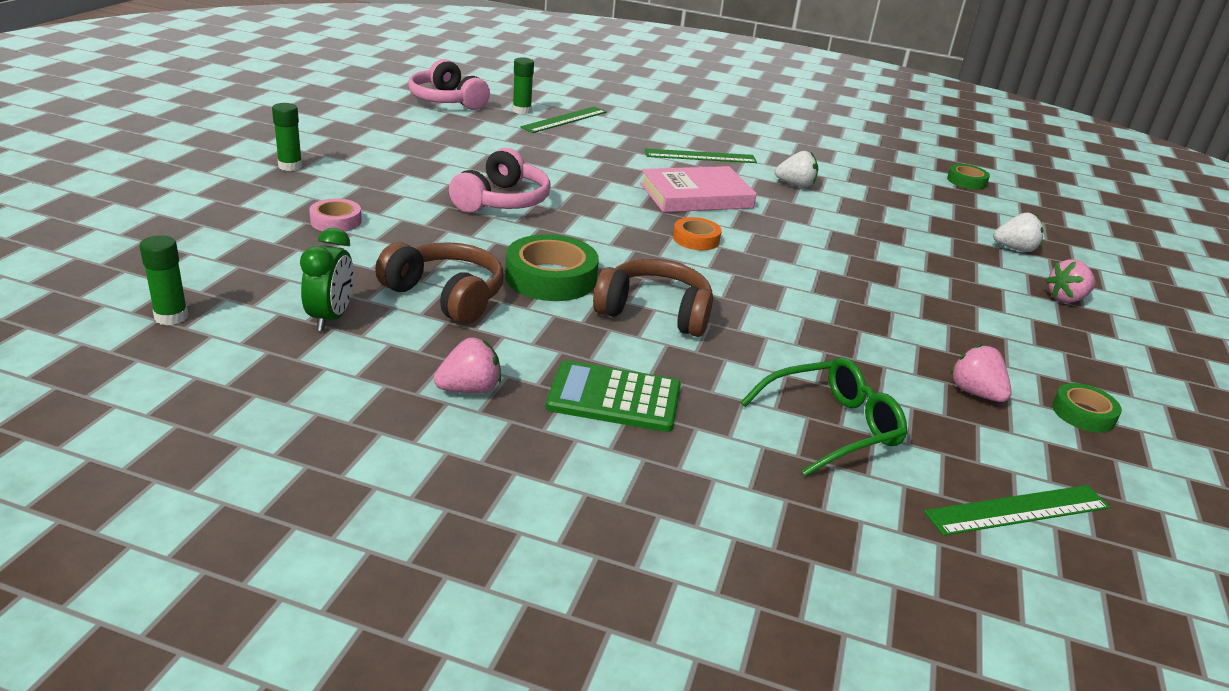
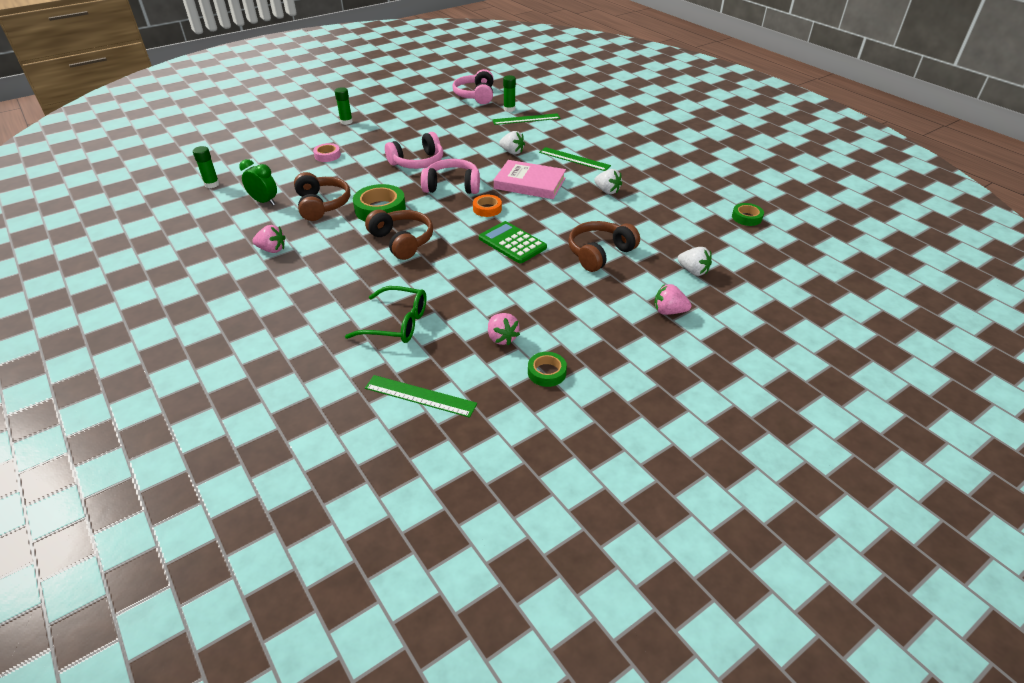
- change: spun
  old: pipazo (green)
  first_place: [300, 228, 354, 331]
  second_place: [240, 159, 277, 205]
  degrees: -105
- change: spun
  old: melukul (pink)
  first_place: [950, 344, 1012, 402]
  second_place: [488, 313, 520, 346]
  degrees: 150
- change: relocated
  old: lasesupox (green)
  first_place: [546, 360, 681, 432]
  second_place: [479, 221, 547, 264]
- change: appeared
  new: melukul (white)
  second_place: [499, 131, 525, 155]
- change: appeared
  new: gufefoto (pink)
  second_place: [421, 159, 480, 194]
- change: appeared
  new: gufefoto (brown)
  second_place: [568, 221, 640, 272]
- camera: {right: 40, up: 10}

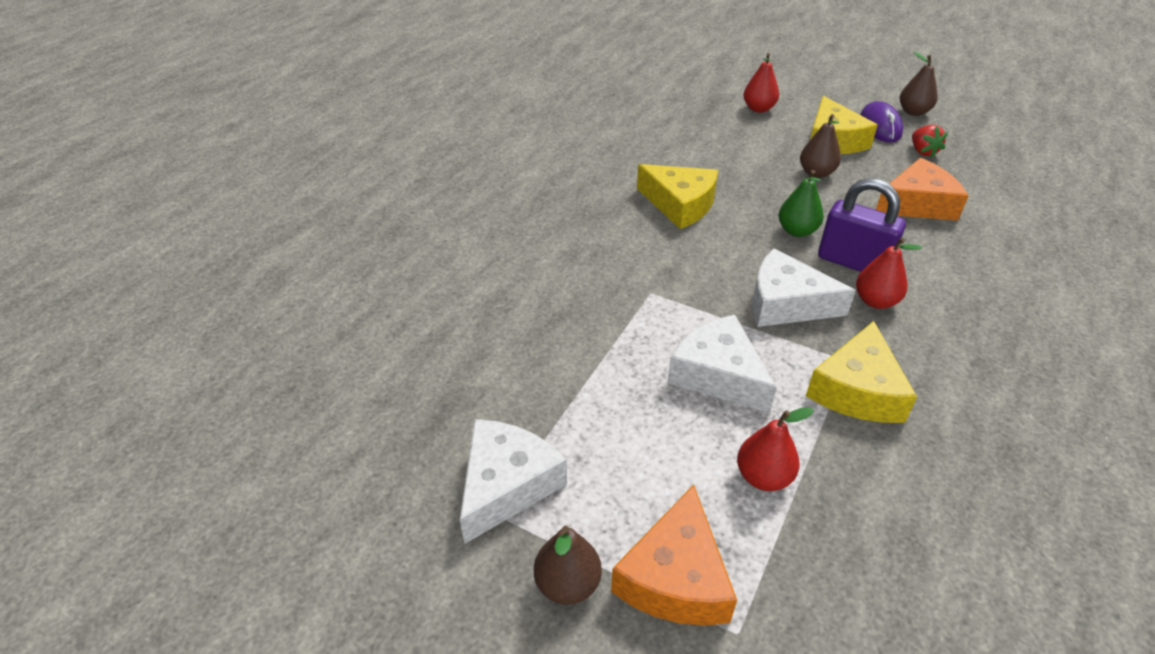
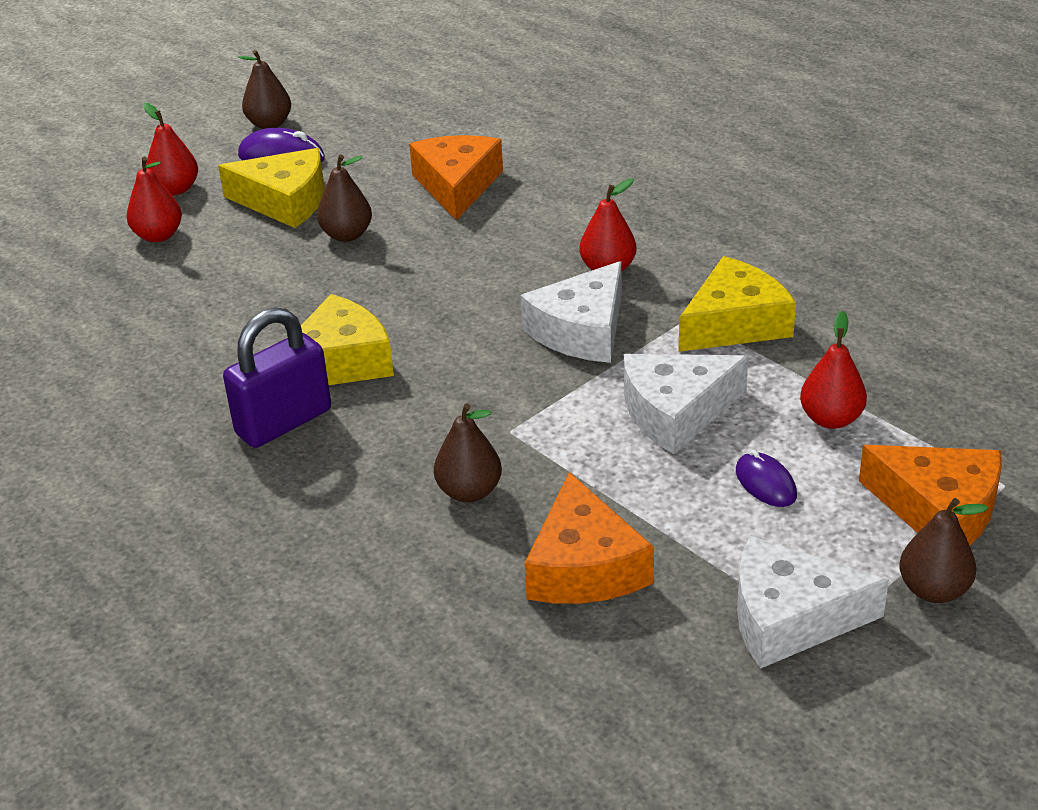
- change: missing
  old: melukul (red)
  first_place: [912, 125, 948, 158]
- change: missing
  old: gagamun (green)
  first_place: [779, 170, 824, 237]
- change: relocated
  old: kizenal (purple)
  first_place: [818, 178, 906, 272]
  second_place: [223, 307, 331, 448]
- change: spun
  old: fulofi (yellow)
  first_place: [806, 321, 917, 423]
  second_place: [678, 256, 796, 352]
  degrees: -75
- change: spun
  old: fulofi (white)
  first_place: [460, 419, 567, 544]
  second_place: [737, 536, 889, 669]
  degrees: -45
- change: appeared
  new: gagamun (red)
  second_place: [143, 103, 198, 195]
- change: appeared
  new: gagamun (brown)
  second_place: [434, 403, 502, 502]
- change: appeared
  new: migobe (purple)
  second_place: [736, 450, 797, 507]
- change: appeared
  new: fulofi (orange)
  second_place: [525, 472, 654, 604]
- camera: {right: -70, up: -5}

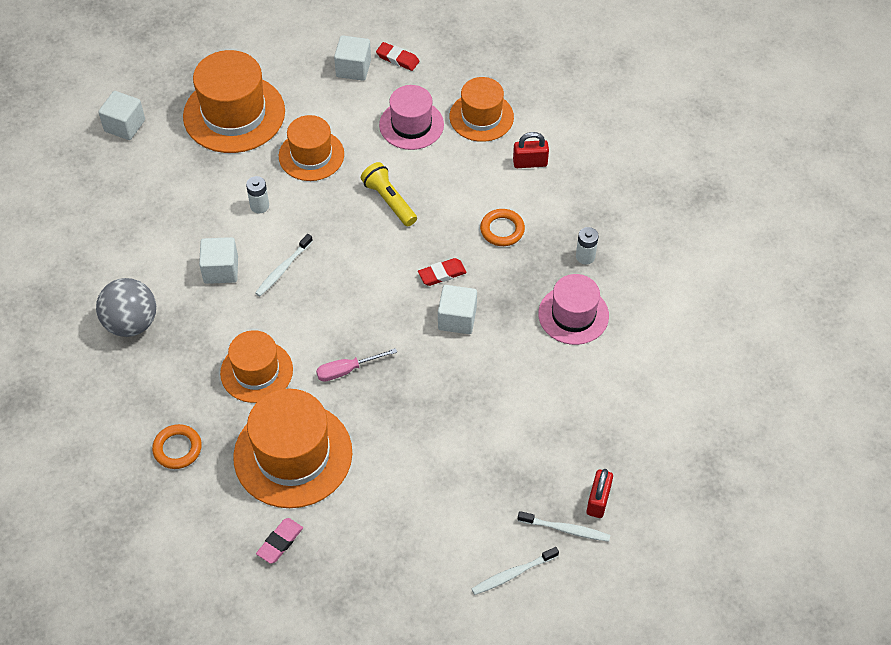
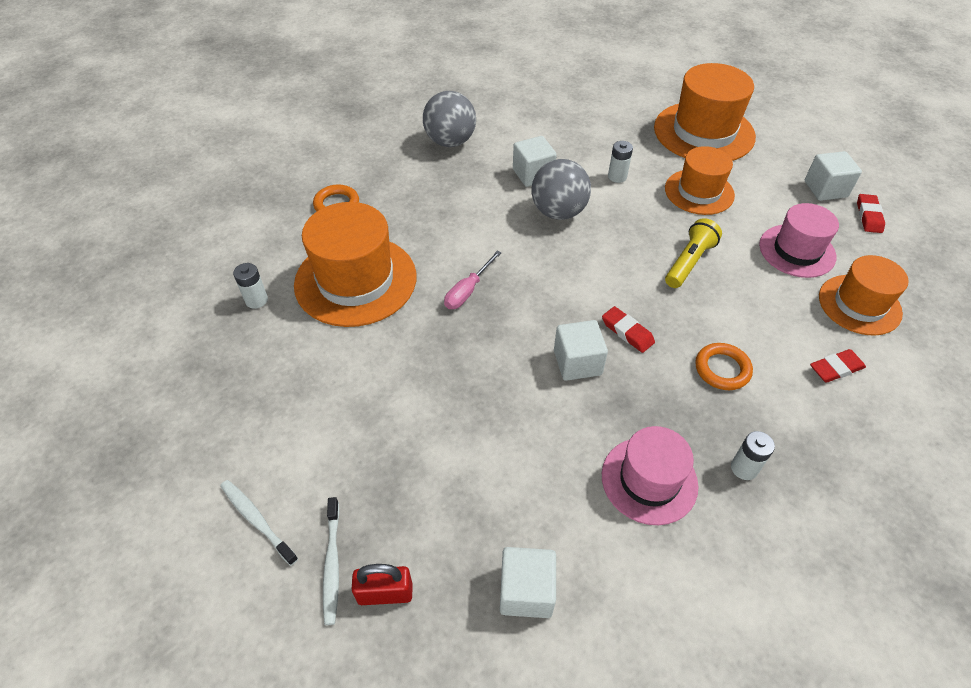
- change: relocated
  old: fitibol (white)
  first_place: [98, 91, 145, 140]
  second_place: [500, 547, 556, 618]
- change: exchanged
  old: kizenal (red)
  new: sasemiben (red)
  first_place: [513, 132, 549, 168]
  second_place: [810, 349, 866, 383]
- change: exchanged
  old: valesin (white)
  new: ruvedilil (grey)
  first_place: [255, 234, 313, 296]
  second_place: [532, 159, 591, 220]
- change: missing
  old: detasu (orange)
  first_place: [220, 330, 293, 403]
- change: spun
  old: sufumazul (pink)
  first_place: [316, 348, 397, 382]
  second_place: [444, 250, 502, 309]
  degrees: -105
- change: exchanged
  old: sasemiben (pink)
  new: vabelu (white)
  first_place: [256, 518, 303, 564]
  second_place: [233, 263, 268, 309]
- camera: {right: 70, up: -5}

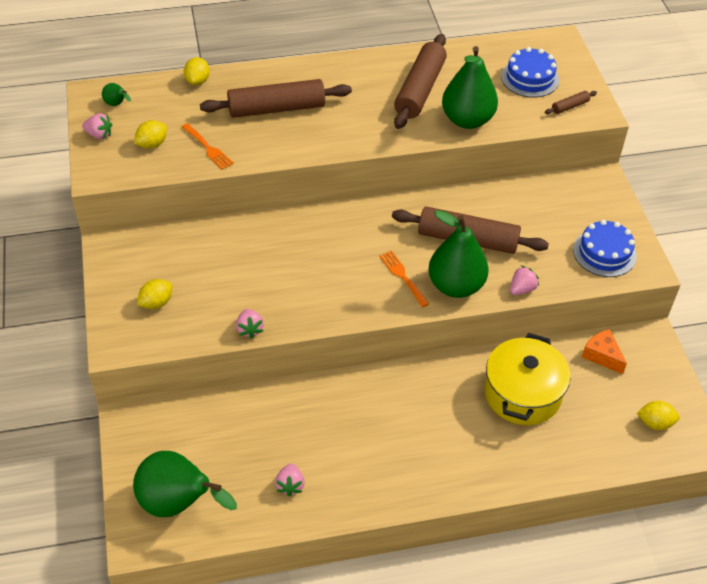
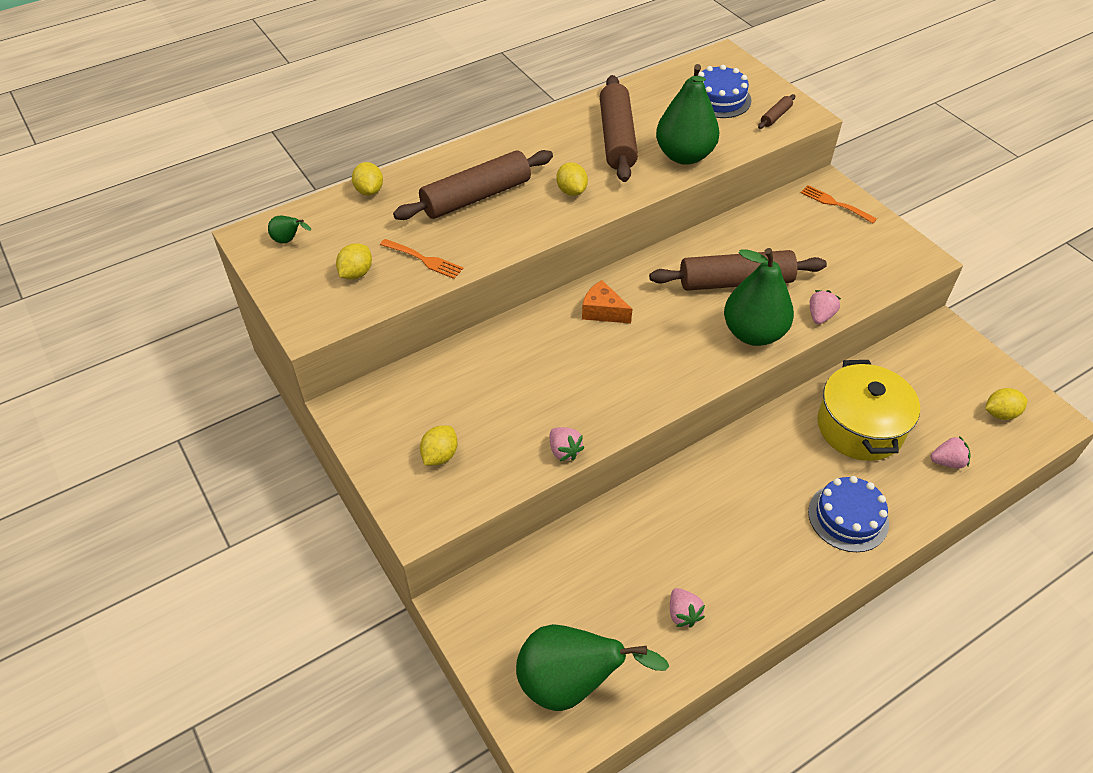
- change: relocated
  old: melukul (pink)
  first_place: [82, 113, 113, 139]
  second_place: [931, 436, 970, 469]
- change: relocated
  old: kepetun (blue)
  first_place: [573, 220, 637, 277]
  second_place: [808, 476, 889, 552]
- change: relocated
  old: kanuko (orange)
  first_place: [379, 250, 429, 307]
  second_place: [801, 185, 877, 223]
- change: relocated
  old: fulofi (orange)
  first_place: [582, 329, 627, 374]
  second_place: [582, 280, 632, 323]
- change: appeared
  new: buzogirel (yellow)
  second_place: [556, 162, 588, 196]
- camera: {right: -20, up: 0}

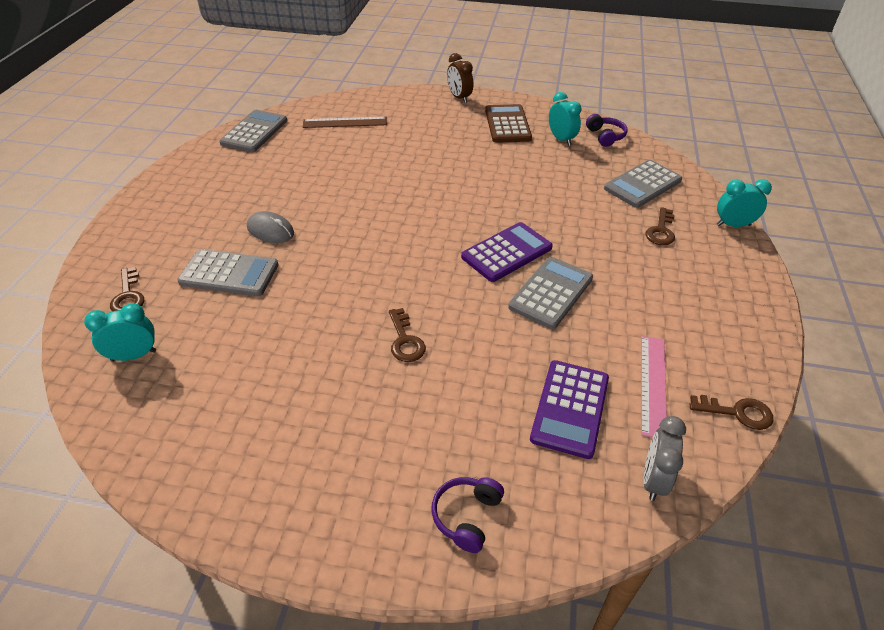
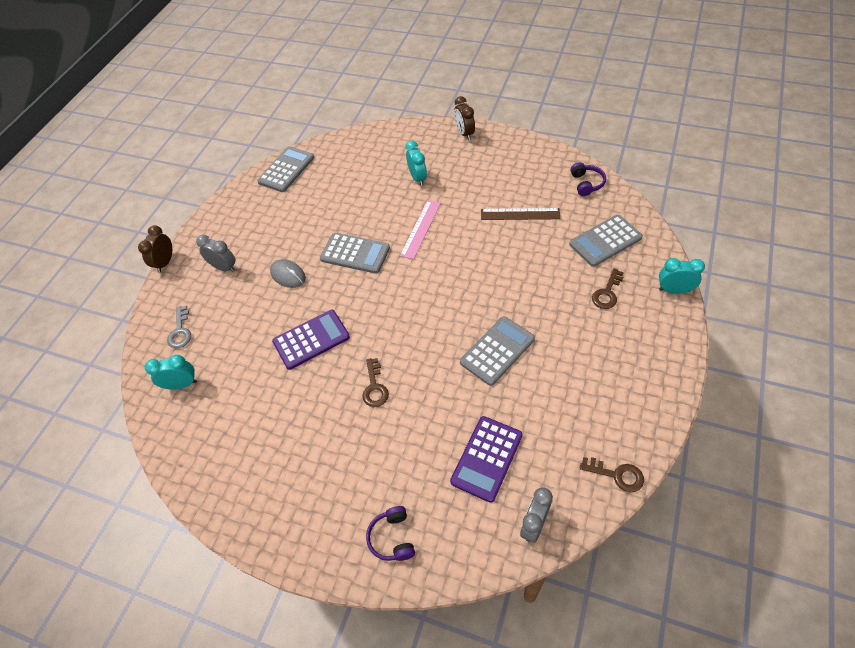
- change: relocated
  old: pipazo (turquoise)
  first_place: [549, 92, 582, 146]
  second_place: [405, 141, 427, 186]
- change: missing
  old: lasesupox (brown)
  first_place: [485, 104, 532, 143]
- change: relocated
  old: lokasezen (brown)
  first_place: [303, 117, 387, 128]
  second_place: [481, 208, 560, 220]
- change: relocated
  old: lasesupox (purple)
  first_place: [461, 222, 553, 282]
  second_place: [272, 310, 350, 370]
- change: relocated
  old: lasesupox (grey)
  first_place: [177, 249, 279, 296]
  second_place: [320, 233, 390, 274]
- change: colour
  old: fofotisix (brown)
  new: fofotisix (grey)
  first_place: [110, 267, 144, 311]
  second_place: [167, 306, 191, 348]
- change: relocated
  old: lokasezen (pink)
  first_place: [641, 336, 667, 438]
  second_place: [400, 200, 441, 259]
- change: spun
  old: gufefoto (purple)
  first_place: [431, 477, 504, 553]
  second_place: [366, 506, 415, 561]
  degrees: -45
- change: appeared
  new: pipazo (brown)
  second_place: [138, 225, 172, 273]
- change: appeared
  new: pipazo (grey)
  second_place: [196, 235, 236, 272]
- camera: {right: 15, up: 10}

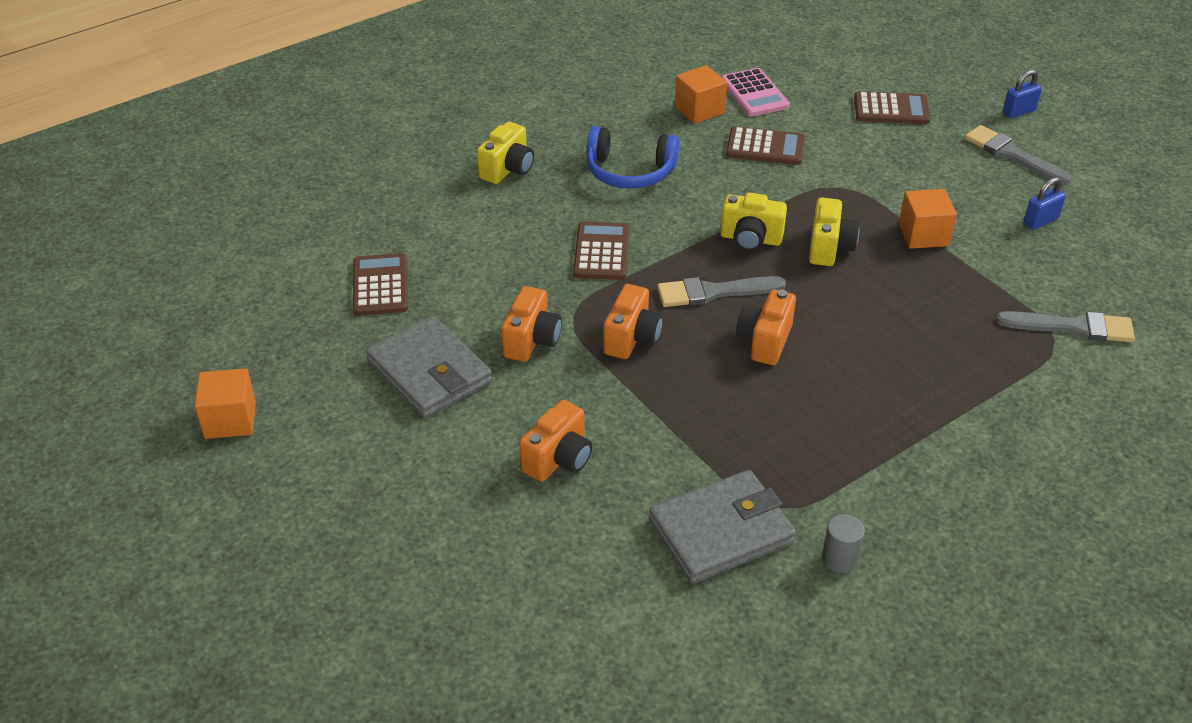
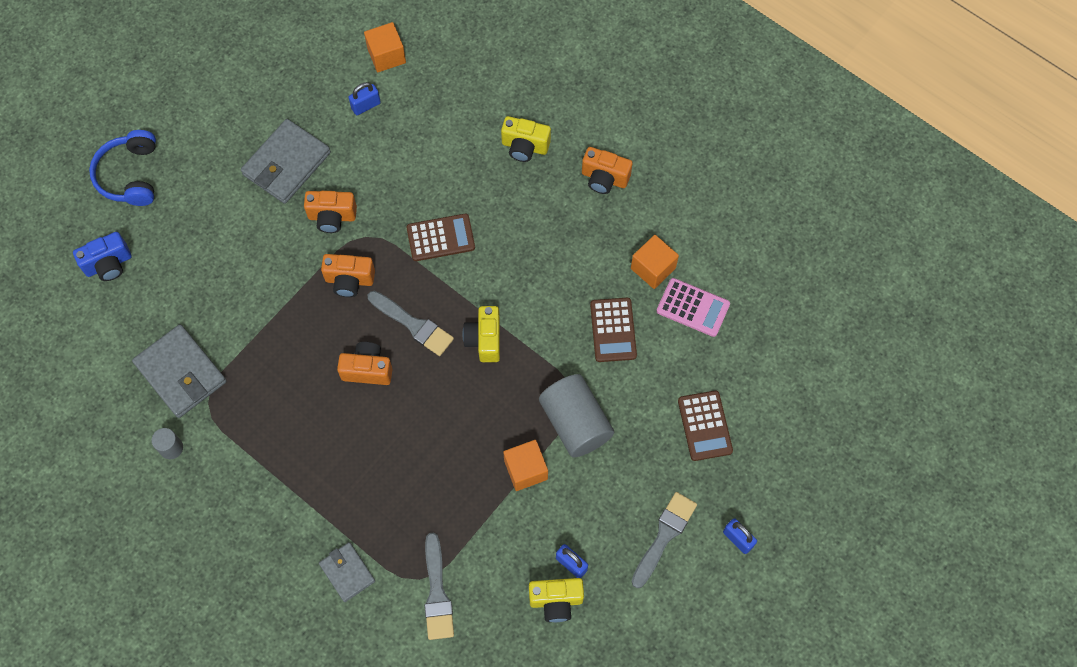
- change: spun
  old: lasesupox (pink)
  first_place: [721, 68, 790, 117]
  second_place: [657, 278, 730, 337]
  degrees: -120
- change: relocated
  old: gufefoto (blue)
  first_place: [587, 126, 679, 189]
  second_place: [89, 130, 156, 206]
- change: relocated
  old: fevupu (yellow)
  first_place: [809, 197, 859, 266]
  second_place: [529, 578, 584, 622]
- change: exchanged
  old: lasesupox (brown)
  new: kizenal (blue)
  first_place: [353, 253, 408, 316]
  second_place: [348, 82, 381, 115]
- change: spun
  old: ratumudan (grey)
  first_place: [657, 276, 786, 307]
  second_place: [368, 291, 454, 356]
  degrees: 150
- change: relocated
  old: fitibol (orange)
  first_place: [195, 368, 256, 439]
  second_place: [364, 22, 406, 72]
- change: relocated
  old: fevupu (orange)
  first_place: [519, 400, 592, 482]
  second_place: [582, 147, 633, 194]
- change: appeared
  new: fevupu (blue)
  second_place: [73, 232, 132, 281]
- change: appeared
  new: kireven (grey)
  second_place: [539, 374, 614, 457]
- change: appeared
  new: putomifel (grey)
  second_place: [319, 542, 375, 602]
- camera: {right: 75, up: 25}

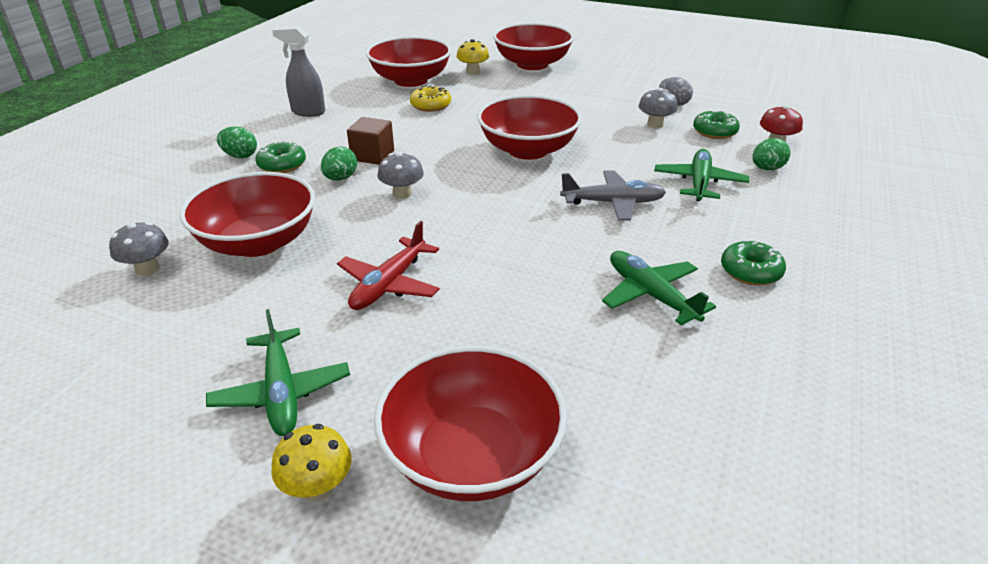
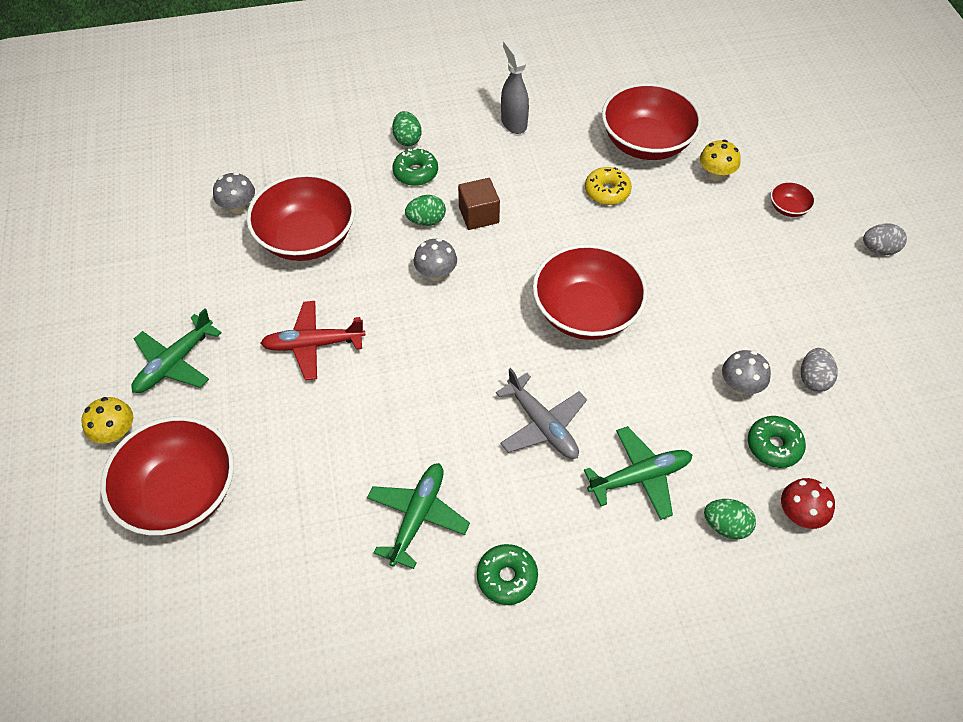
- change: size
  old: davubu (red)
  first_place: [493, 23, 574, 70]
  second_place: [771, 181, 816, 217]
  factor: 0.43
- change: appeared
  new: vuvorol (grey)
  second_place: [863, 223, 907, 255]
- camera: {right: 55, up: 20}

